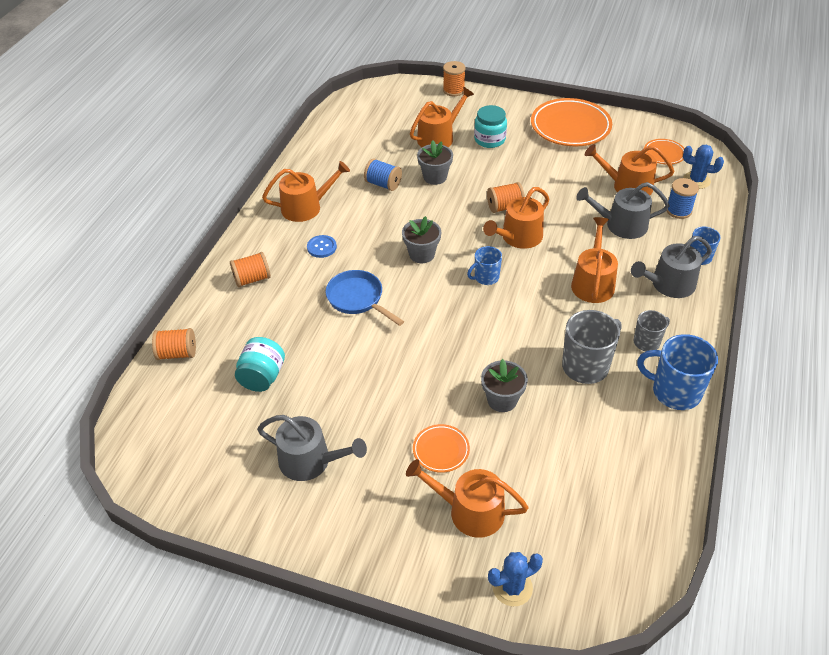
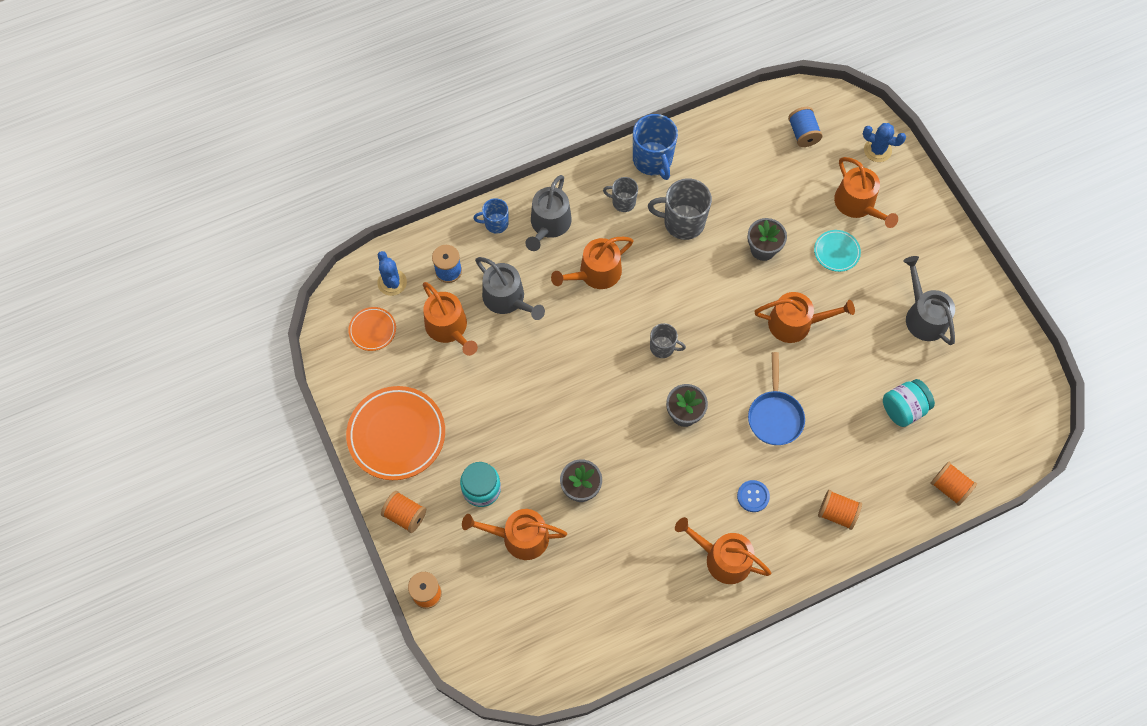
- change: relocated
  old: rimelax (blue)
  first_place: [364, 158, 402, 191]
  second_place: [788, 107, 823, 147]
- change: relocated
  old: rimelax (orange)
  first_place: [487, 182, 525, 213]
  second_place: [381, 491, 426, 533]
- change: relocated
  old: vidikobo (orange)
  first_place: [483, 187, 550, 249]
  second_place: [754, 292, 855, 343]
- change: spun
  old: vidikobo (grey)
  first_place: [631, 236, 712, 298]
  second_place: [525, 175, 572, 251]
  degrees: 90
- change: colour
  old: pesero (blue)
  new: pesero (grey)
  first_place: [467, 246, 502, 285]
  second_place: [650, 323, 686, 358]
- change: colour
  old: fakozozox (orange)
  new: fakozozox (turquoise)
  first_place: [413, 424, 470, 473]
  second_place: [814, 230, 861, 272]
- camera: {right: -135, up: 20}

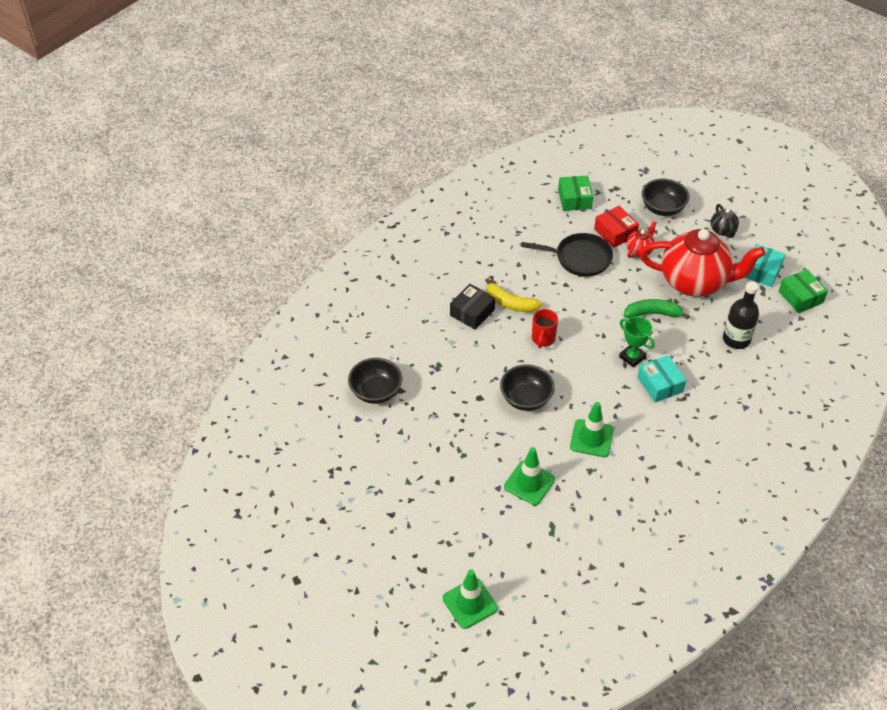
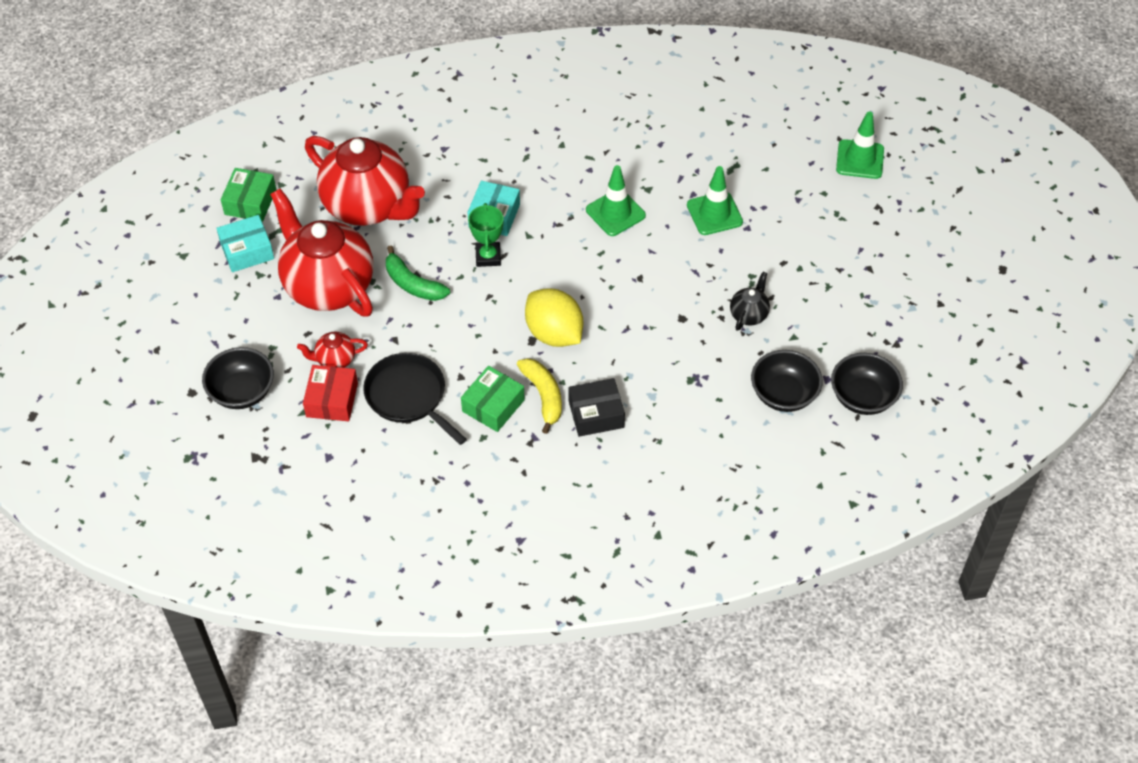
- change: relocated
  old: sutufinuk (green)
  first_place: [558, 176, 593, 211]
  second_place: [461, 366, 525, 432]
- change: relocated
  old: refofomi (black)
  first_place: [711, 204, 739, 238]
  second_place: [730, 272, 770, 331]
- change: exchanged
  old: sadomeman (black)
  new: refofomi (red)
  first_place: [723, 281, 759, 349]
  second_place: [305, 136, 425, 226]
- change: exchanged
  old: pesero (red)
  new: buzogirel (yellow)
  first_place: [532, 309, 558, 348]
  second_place: [525, 288, 583, 347]
- change: relocated
  old: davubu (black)
  first_place: [500, 365, 555, 411]
  second_place: [831, 353, 903, 415]
- camera: {right: -140, up: 5}

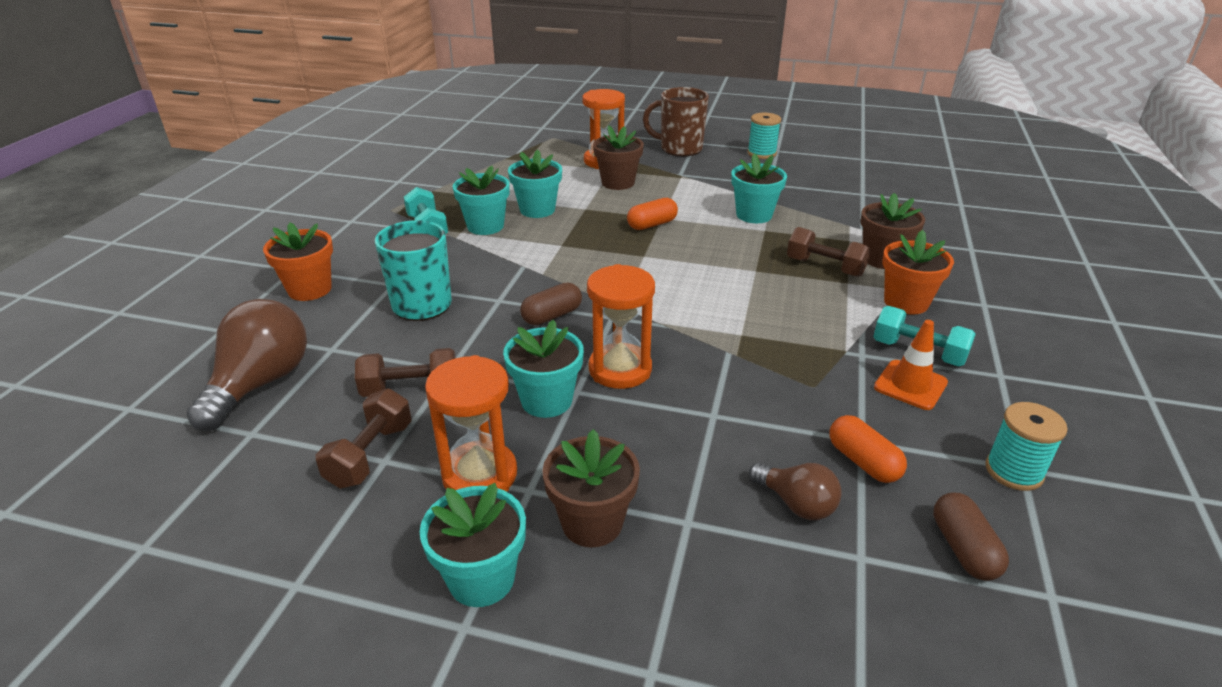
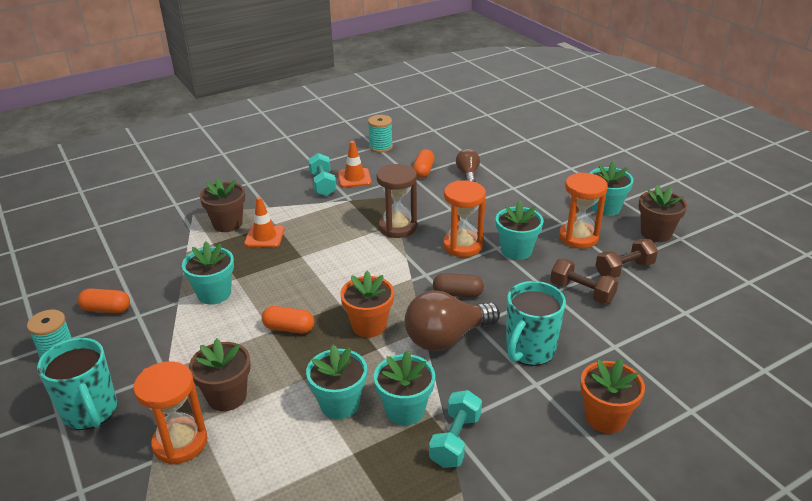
- change: colour
  old: pesero (brown)
  new: pesero (turquoise)
  first_place: [643, 87, 709, 156]
  second_place: [37, 338, 117, 430]
- change: exchanged
  old: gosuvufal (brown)
  new: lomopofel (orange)
  first_place: [787, 227, 871, 277]
  second_place: [244, 197, 284, 248]
- change: relocated
  old: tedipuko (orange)
  first_place: [882, 230, 954, 315]
  second_place: [340, 271, 394, 338]
- change: relocated
  old: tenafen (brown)
  first_place: [187, 299, 307, 431]
  second_place: [405, 290, 500, 351]
- change: relocated
  old: tedipuko (brown)
  first_place: [542, 429, 640, 548]
  second_place: [639, 185, 687, 242]
- change: missing
  old: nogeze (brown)
  first_place: [933, 493, 1009, 581]
- change: appeared
  new: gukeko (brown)
  second_place: [377, 164, 417, 238]
- change: appeared
  new: nogeze (orange)
  second_place: [78, 288, 130, 313]
- camera: {right: -135, up: 0}

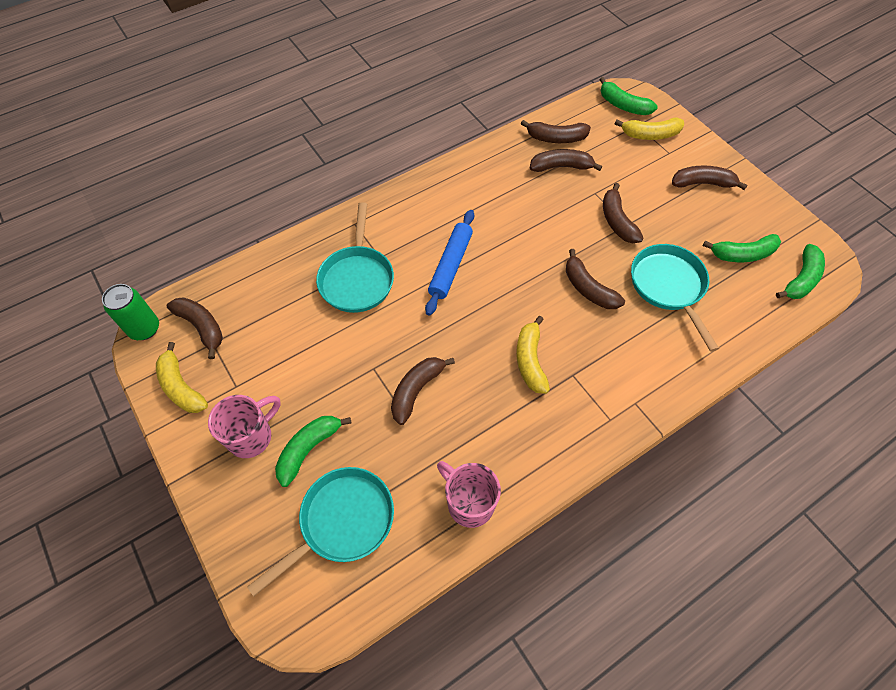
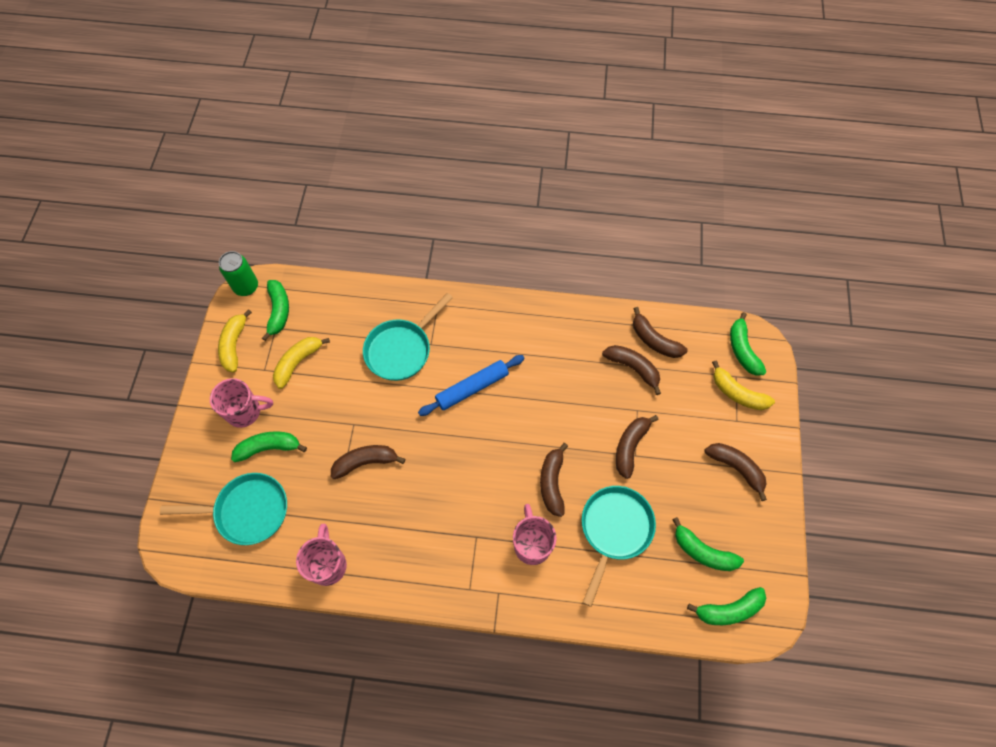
- change: colour
  old: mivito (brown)
  new: mivito (green)
  first_place: [167, 297, 223, 359]
  second_place: [262, 280, 289, 341]
- change: relocated
  old: mivito (yellow)
  first_place: [516, 316, 550, 394]
  second_place: [273, 337, 330, 389]
- change: appeared
  new: pesero (pink)
  second_place: [513, 504, 557, 565]
- camera: {right: 40, up: 5}

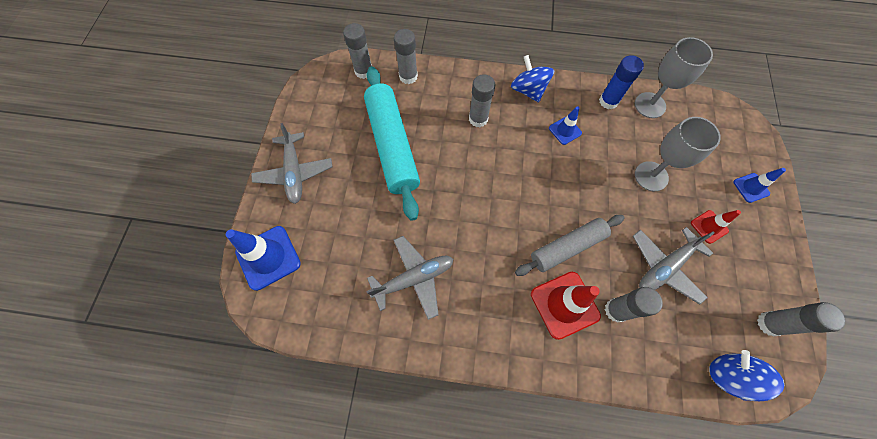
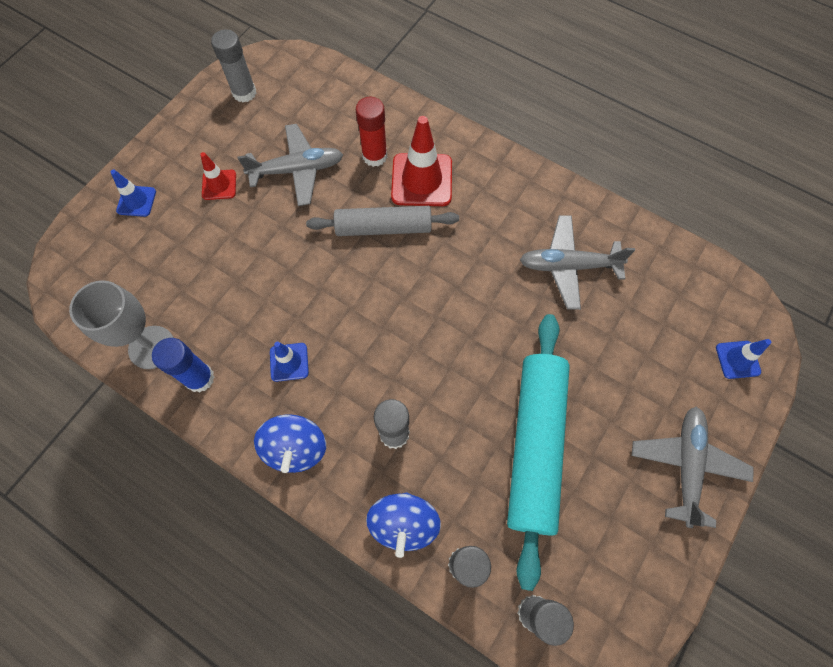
- change: missing
  old: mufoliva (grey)
  first_place: [635, 117, 721, 191]
- change: size
  old: lomopofel (blue)
  first_place: [226, 226, 301, 291]
  second_place: [716, 339, 771, 379]
  factor: 0.55
- change: colour
  old: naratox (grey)
  new: naratox (red)
  first_place: [605, 287, 663, 323]
  second_place: [356, 97, 387, 167]
- change: relocated
  old: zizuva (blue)
  first_place: [709, 350, 784, 401]
  second_place: [366, 492, 441, 558]
- camera: {right: -155, up: 0}

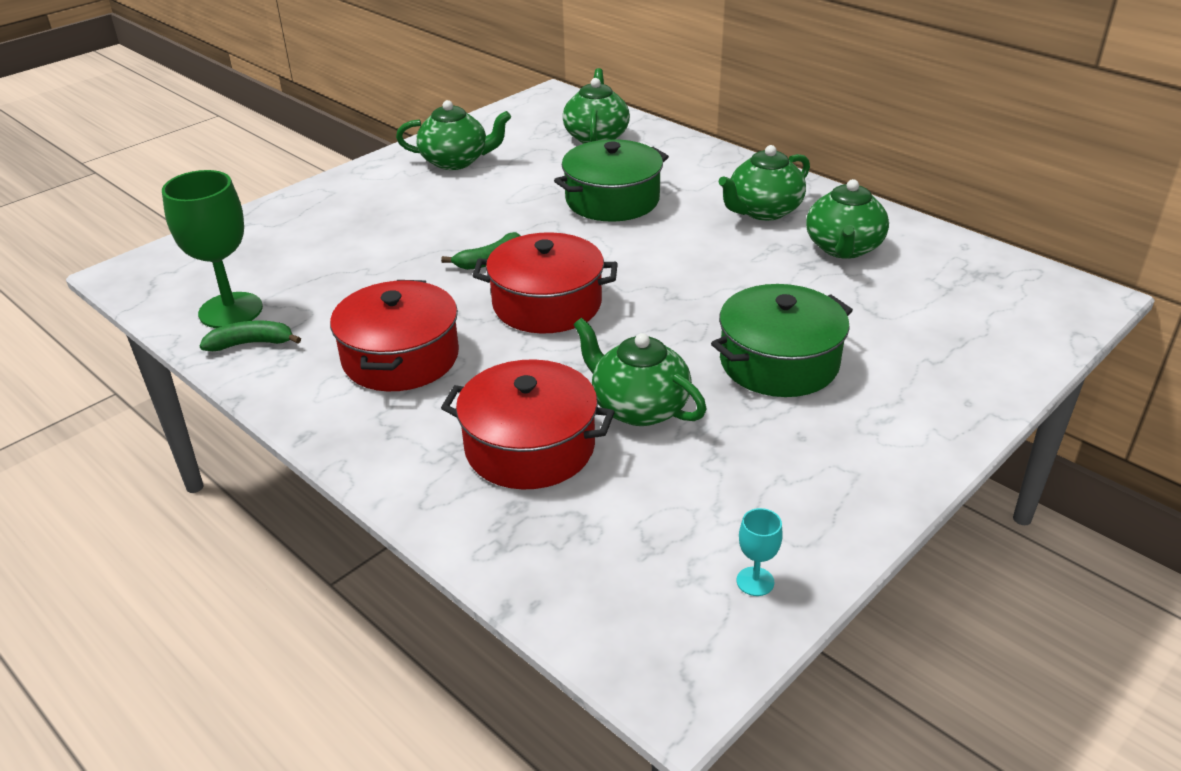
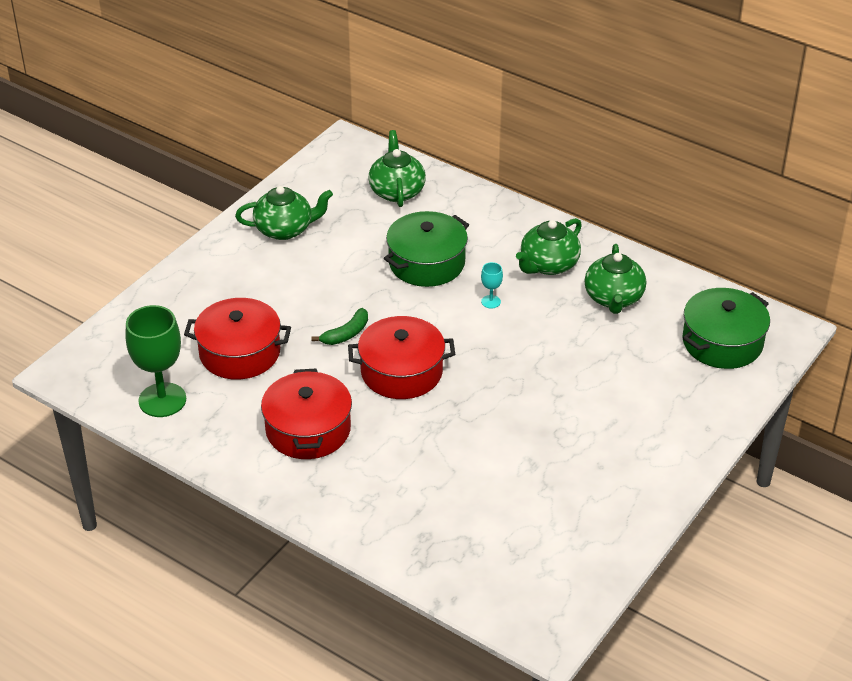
- change: relocated
  old: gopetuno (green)
  first_place: [711, 284, 853, 397]
  second_place: [682, 288, 770, 369]
- change: missing
  old: refofomi (green)
  first_place: [573, 318, 706, 426]
- change: missing
  old: mivito (green)
  first_place: [200, 321, 301, 351]
- change: relocated
  old: gopetuno (red)
  first_place: [441, 359, 615, 490]
  second_place: [184, 298, 291, 380]
- change: relocated
  old: mufoliva (turquoise)
  first_place: [737, 508, 783, 596]
  second_place: [481, 262, 503, 308]
- camera: {right: -10, up: 5}

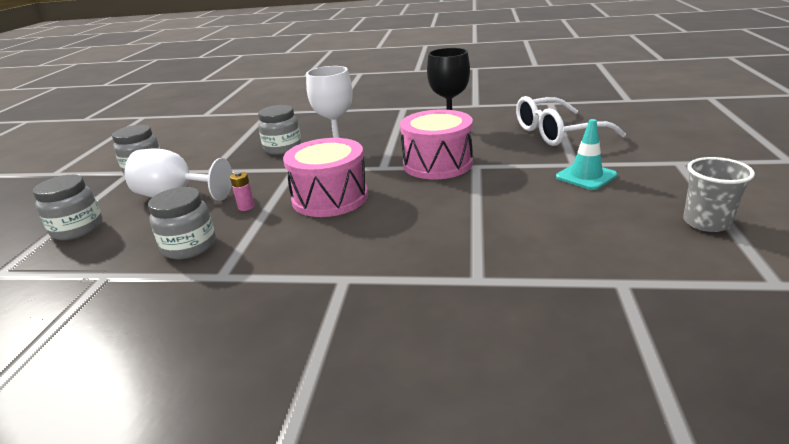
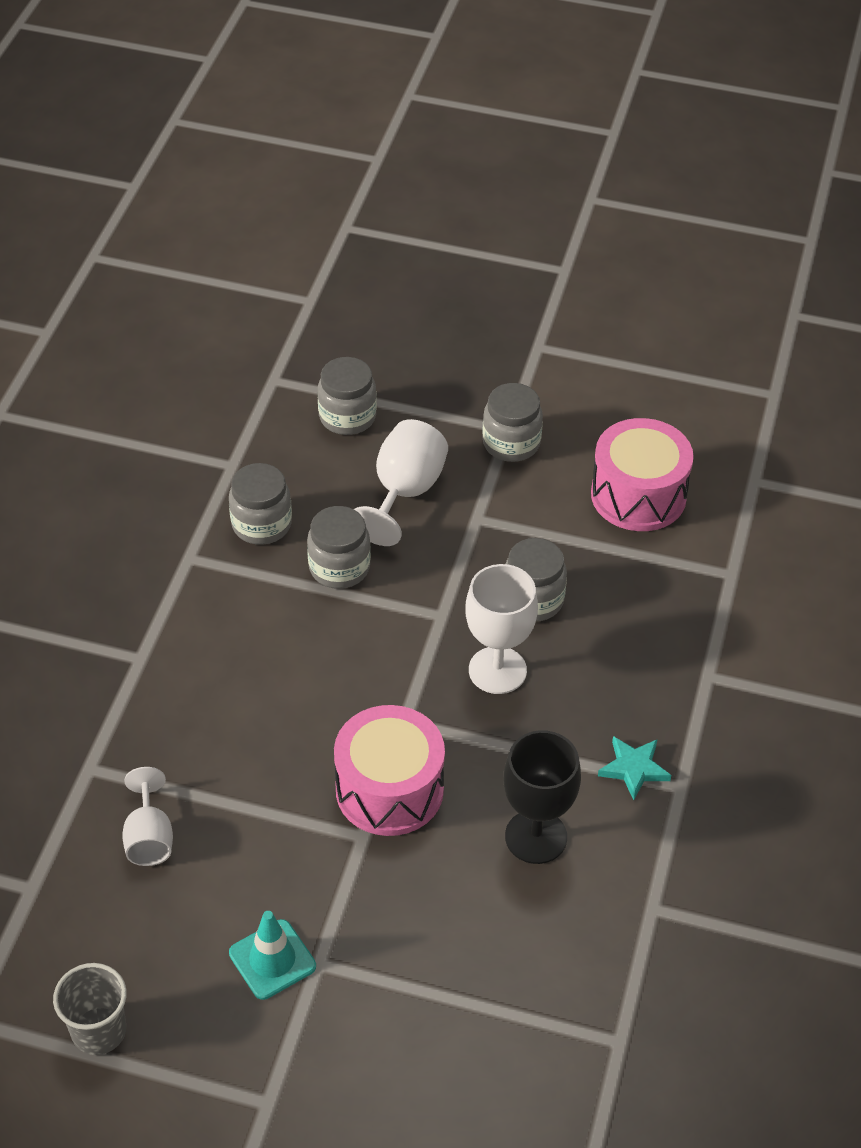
- change: missing
  old: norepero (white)
  first_place: [516, 96, 626, 146]
- change: relocated
  old: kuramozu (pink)
  first_place: [283, 138, 368, 217]
  second_place: [591, 418, 694, 531]
- change: exchanged
  old: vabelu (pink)
  new: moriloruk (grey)
  first_place: [230, 172, 255, 211]
  second_place: [307, 506, 371, 589]
- change: appeared
  new: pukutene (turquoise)
  second_place: [598, 736, 671, 800]
- change: appeared
  new: mufoliva (white)
  second_place: [122, 767, 173, 866]
- camera: {right: 95, up: 20}

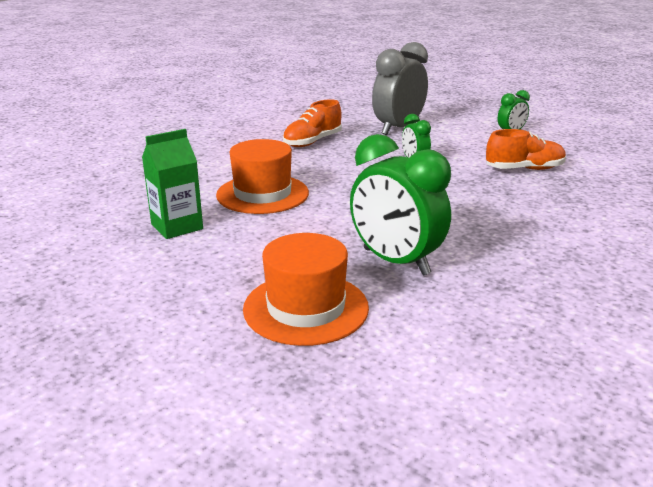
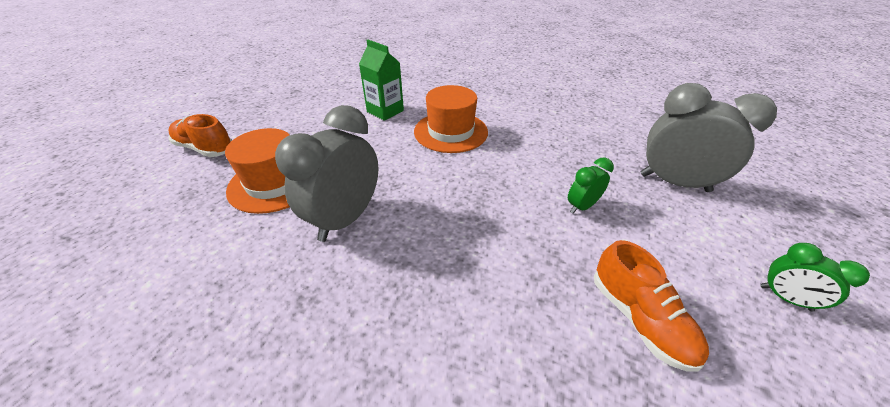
- change: relocated
  old: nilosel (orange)
  first_place: [283, 99, 342, 147]
  second_place: [168, 114, 232, 157]
- change: colour
  old: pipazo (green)
  new: pipazo (grey)
  first_place: [350, 134, 451, 276]
  second_place: [275, 105, 378, 242]
- camera: {right: 75, up: 15}

